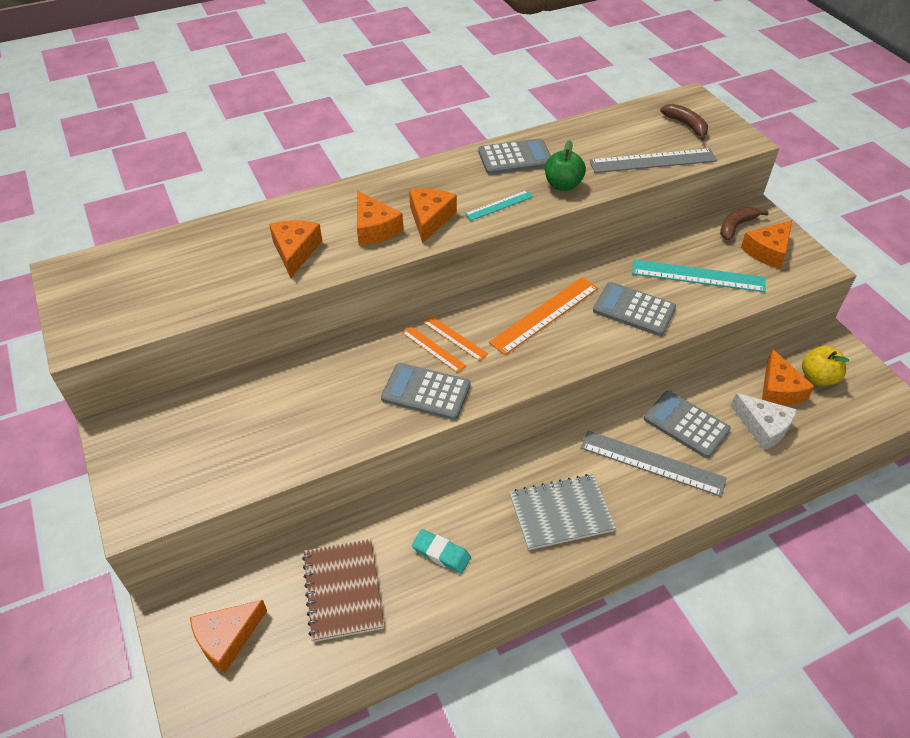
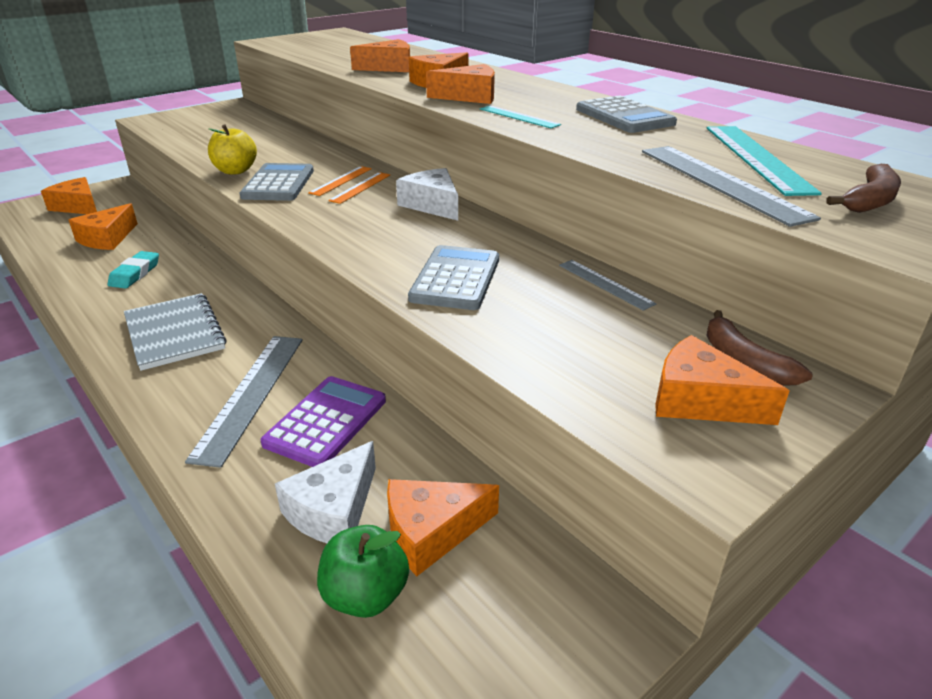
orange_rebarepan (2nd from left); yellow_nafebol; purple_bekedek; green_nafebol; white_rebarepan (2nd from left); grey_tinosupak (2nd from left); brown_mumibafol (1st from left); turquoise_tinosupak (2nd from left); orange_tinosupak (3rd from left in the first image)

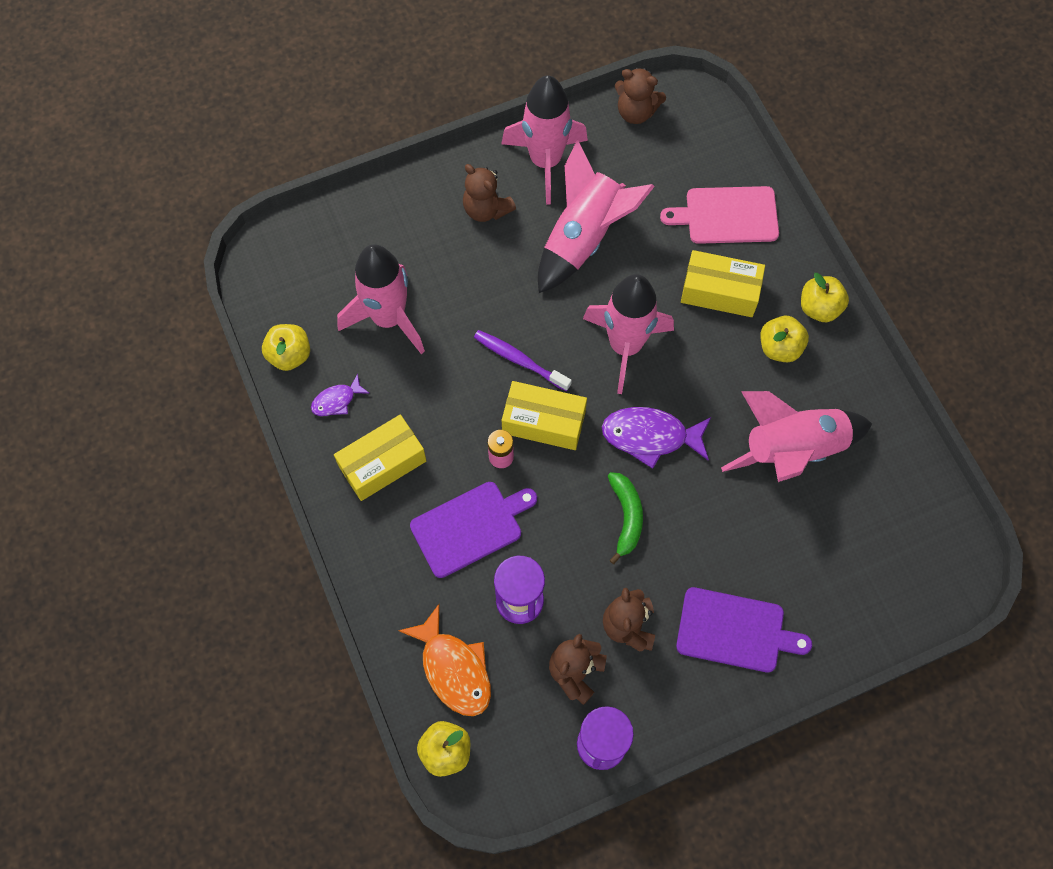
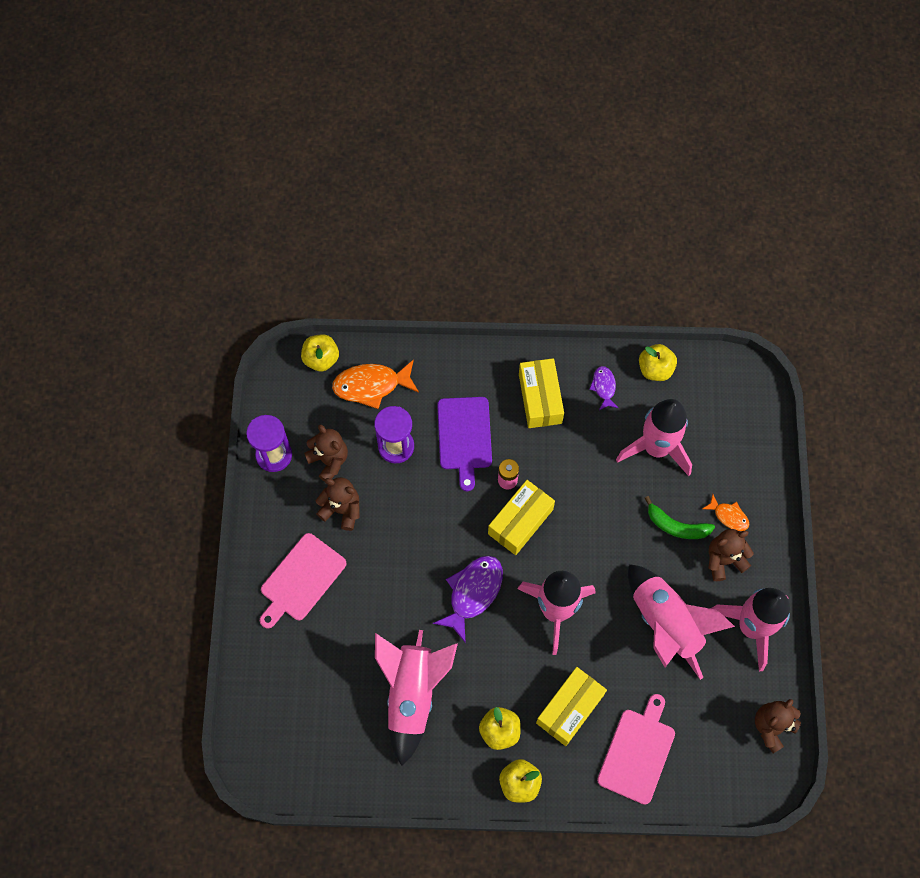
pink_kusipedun (1st from left); green_mumibafol; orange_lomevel (2nd from left); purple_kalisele

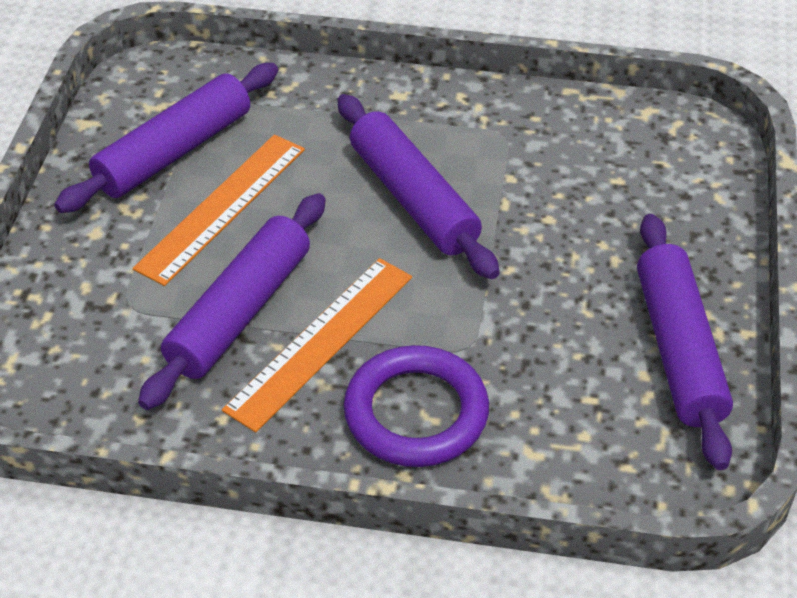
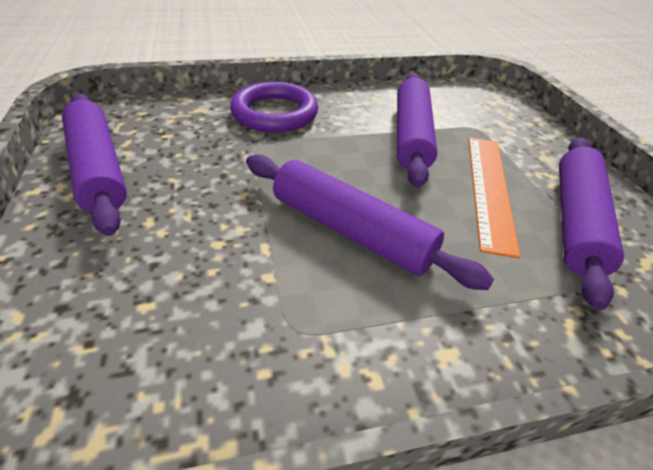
orange_tinosupak (2nd from left in the first image)

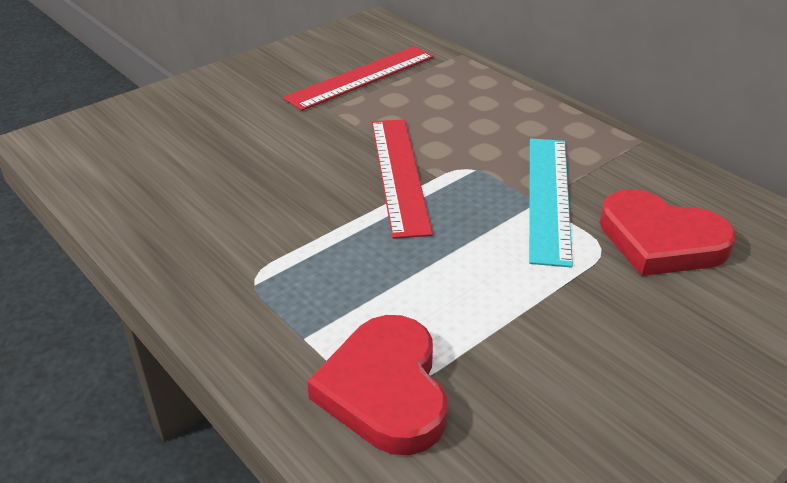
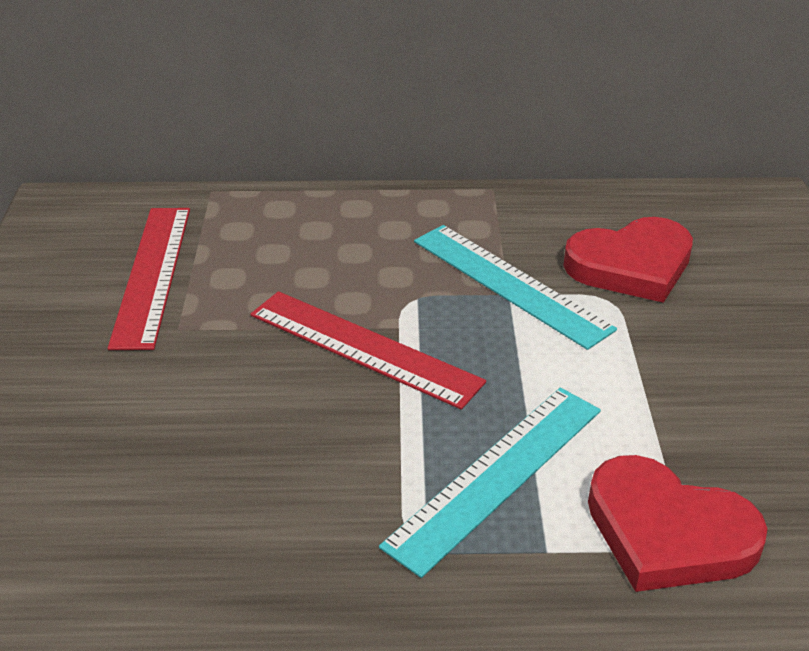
turquoise_tinosupak (1st from left)

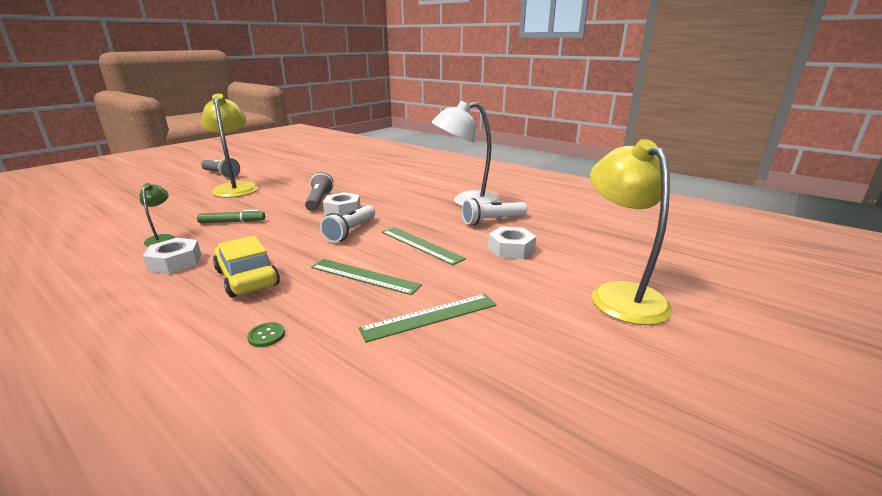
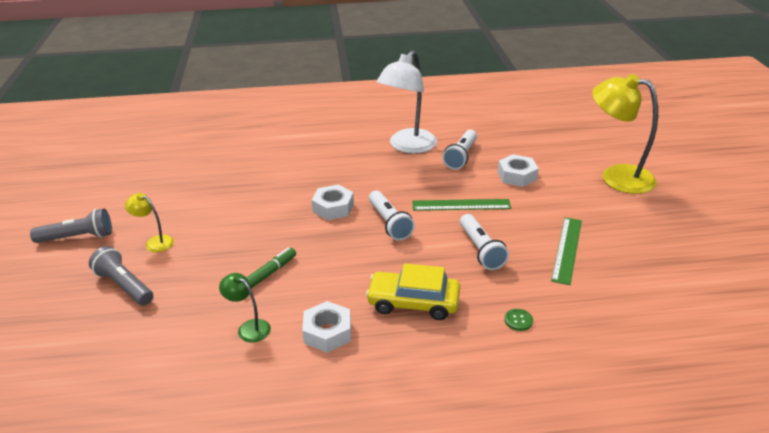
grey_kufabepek (2nd from left); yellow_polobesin (1st from left); white_kufabepek (3rd from left)

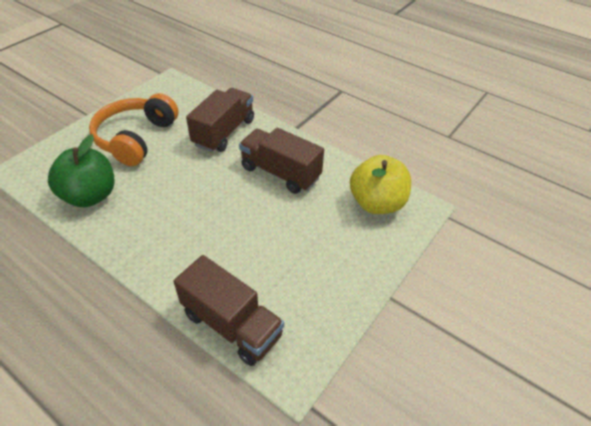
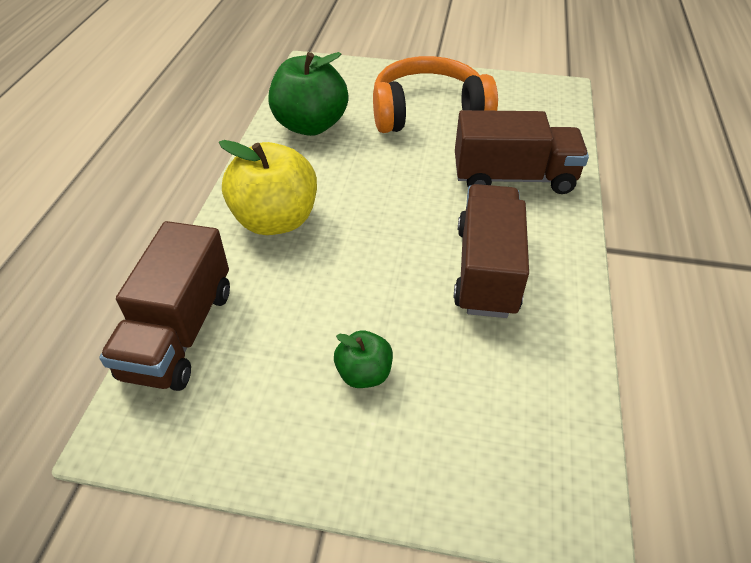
yellow_nafebol; green_nafebol (2nd from left)

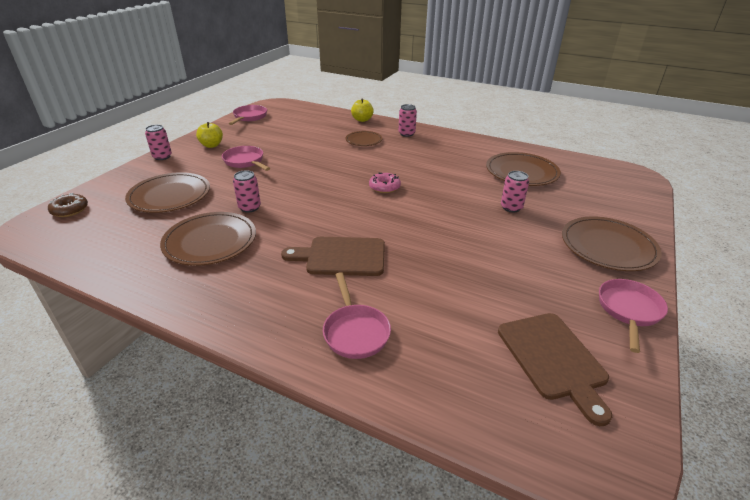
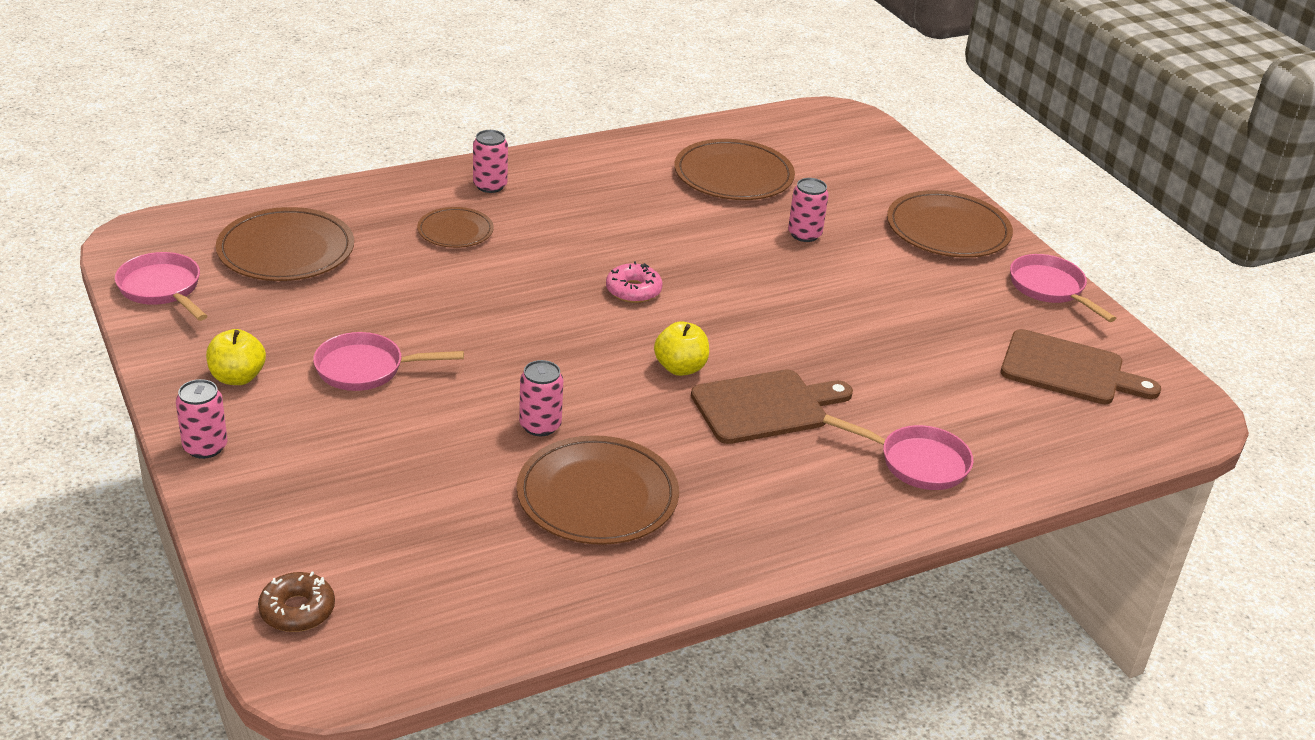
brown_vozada (1st from left); yellow_nafebol (2nd from left); brown_kusipedun (1st from left)

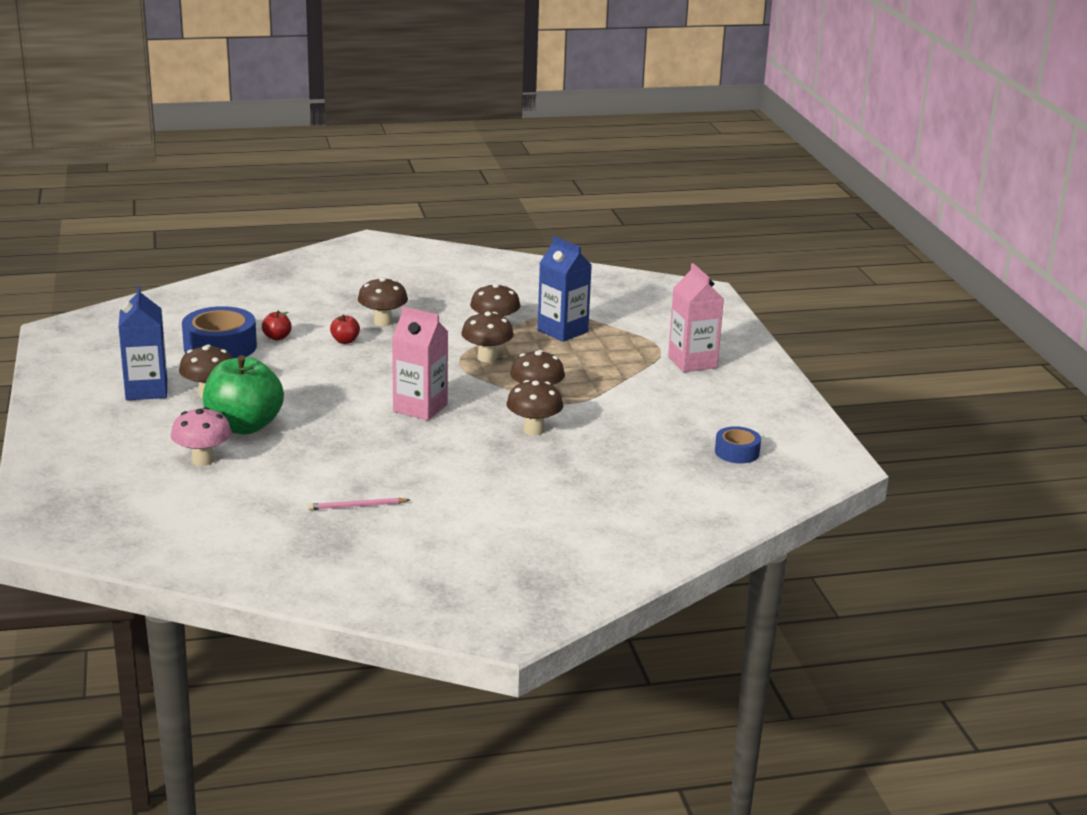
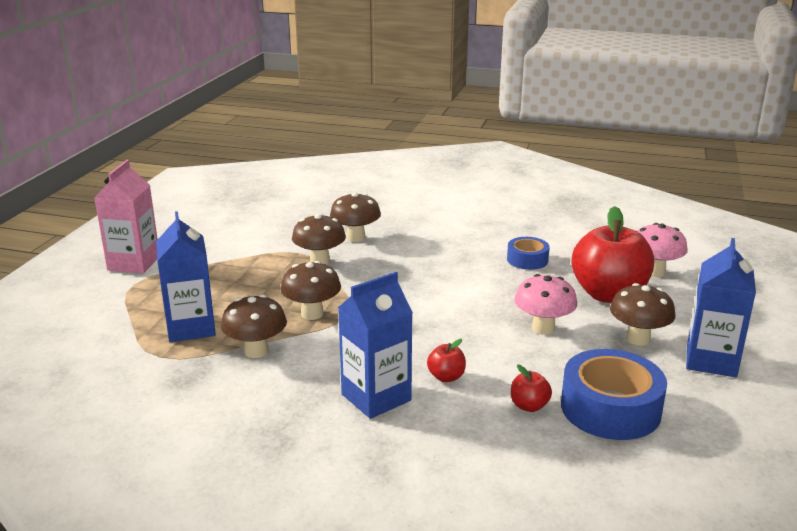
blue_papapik (2nd from left); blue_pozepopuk (1st from left); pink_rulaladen (1st from left); red_nafebol (3rd from left); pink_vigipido; pink_papapik (1st from left in the first image)

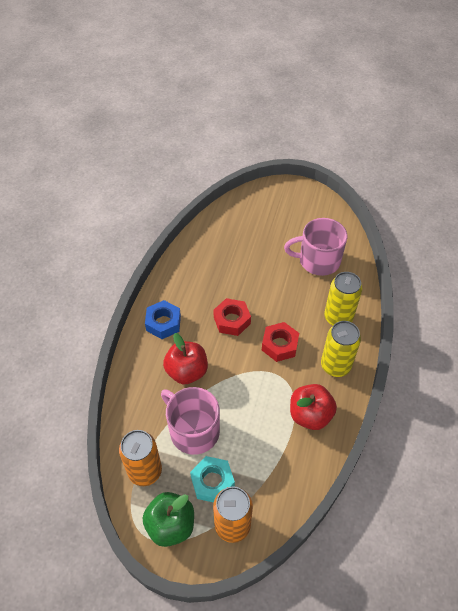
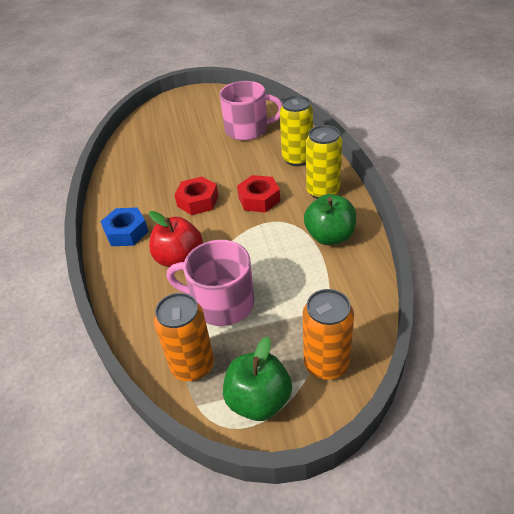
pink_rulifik (2nd from left); green_nafebol (2nd from left); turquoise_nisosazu

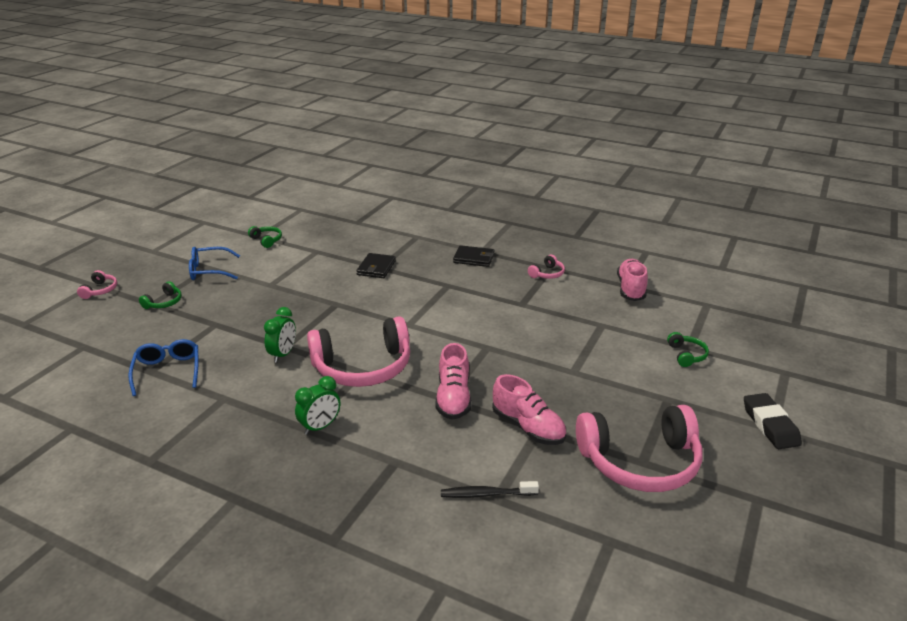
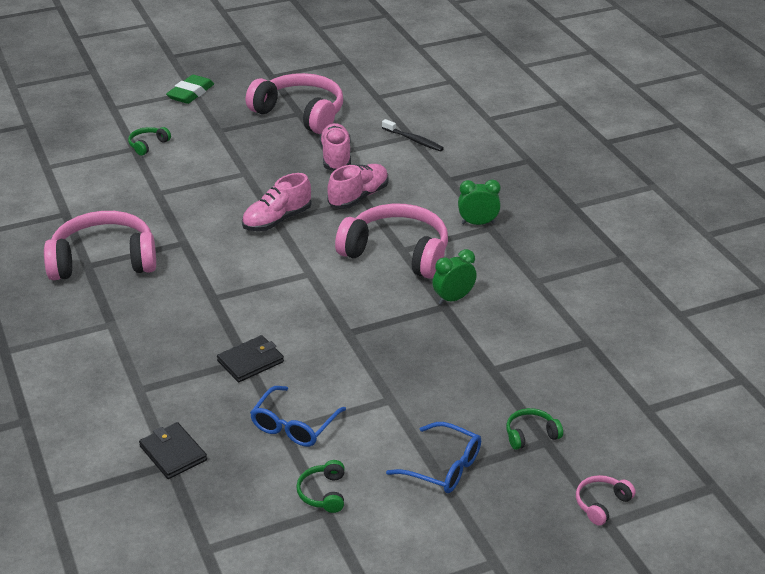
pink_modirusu (1st from left); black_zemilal (1st from left); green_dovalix; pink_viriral (1st from left); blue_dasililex (1st from left)

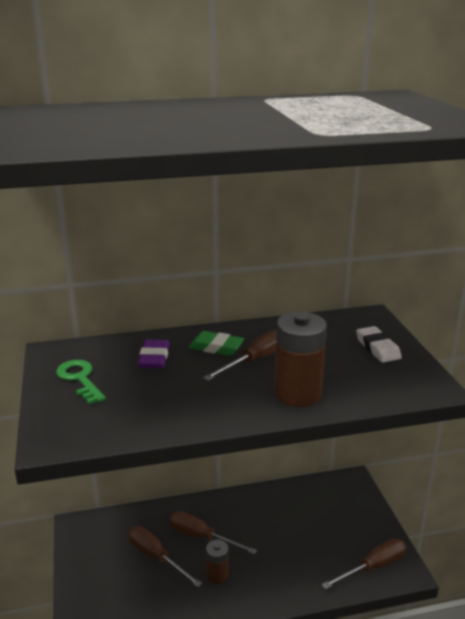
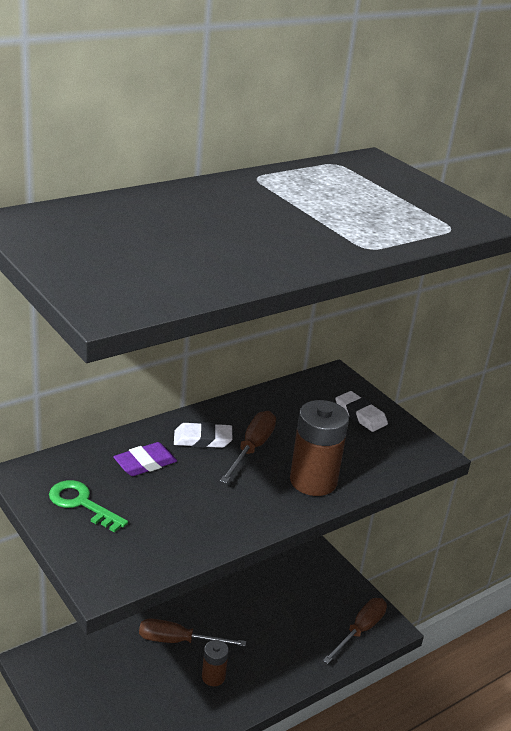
purple_dovalix; white_dovalix (1st from left); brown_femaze (1st from left in the first image)

